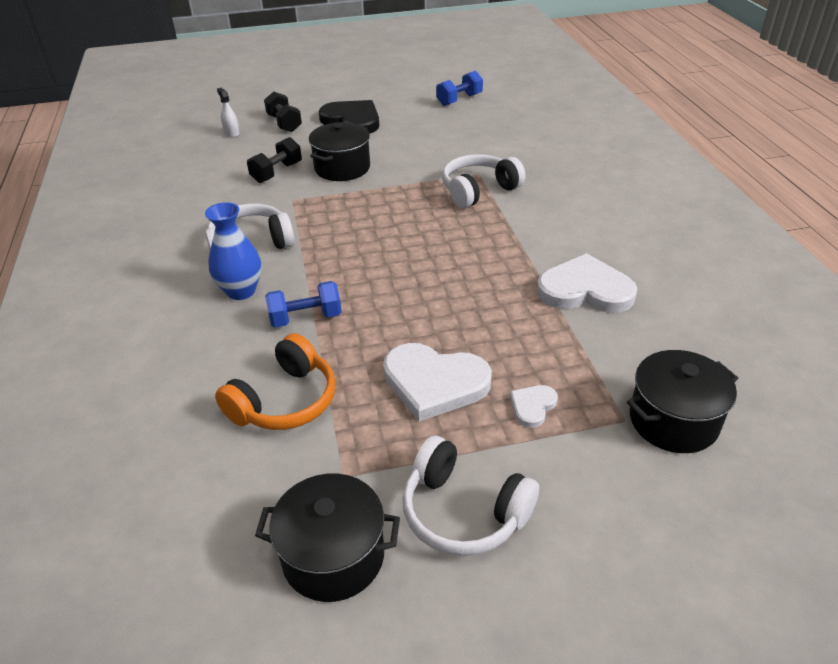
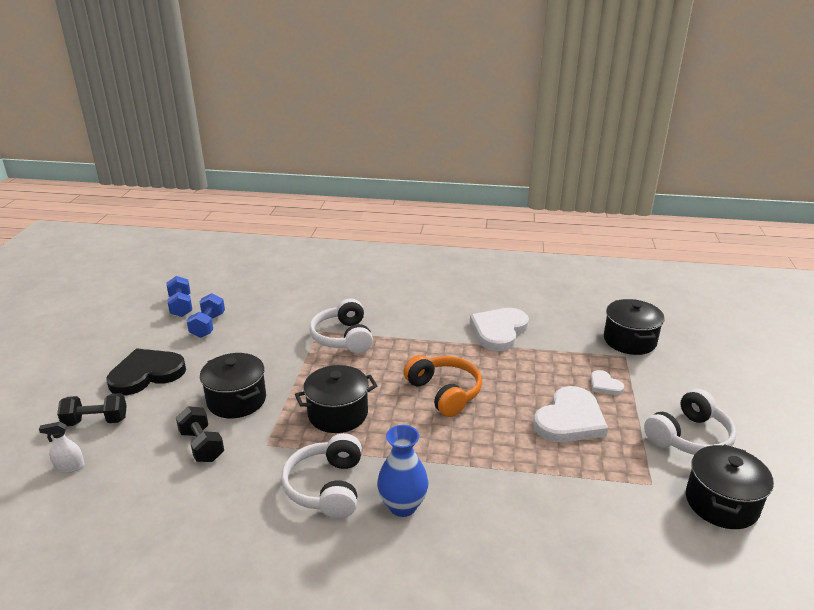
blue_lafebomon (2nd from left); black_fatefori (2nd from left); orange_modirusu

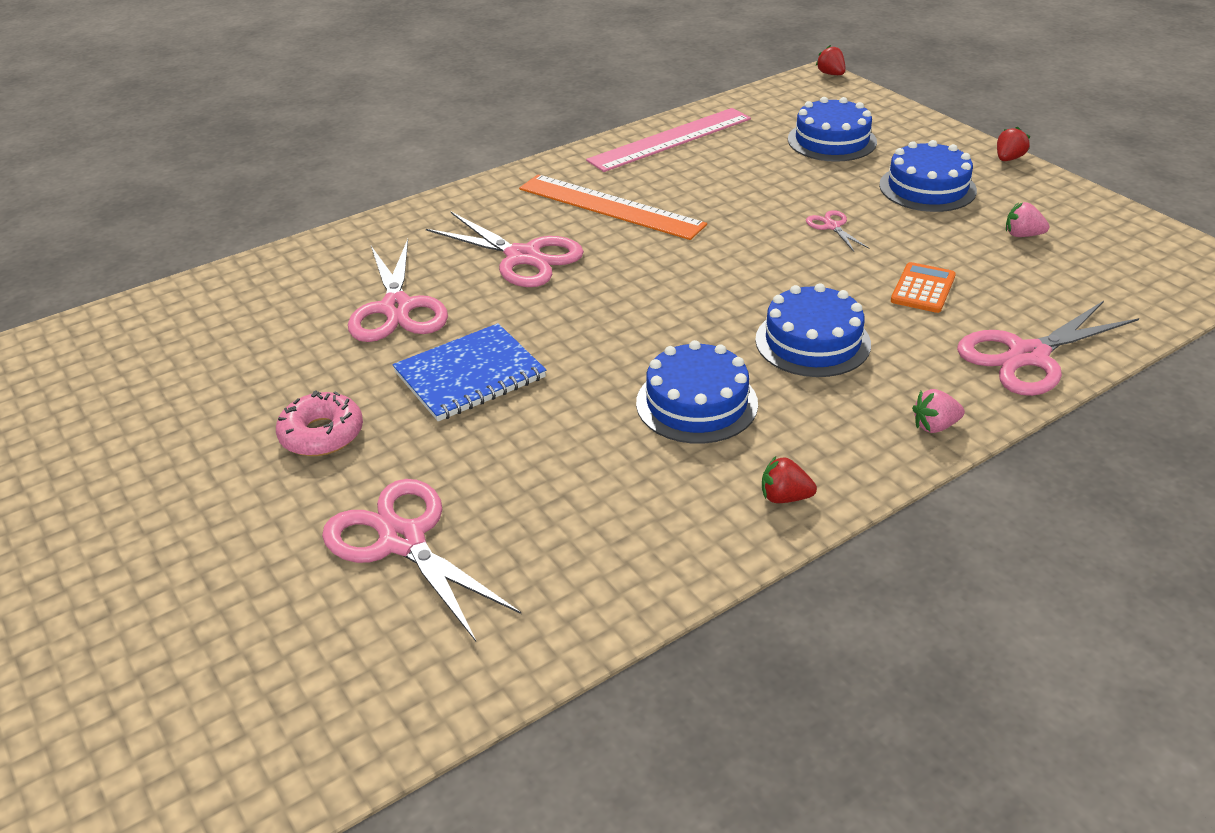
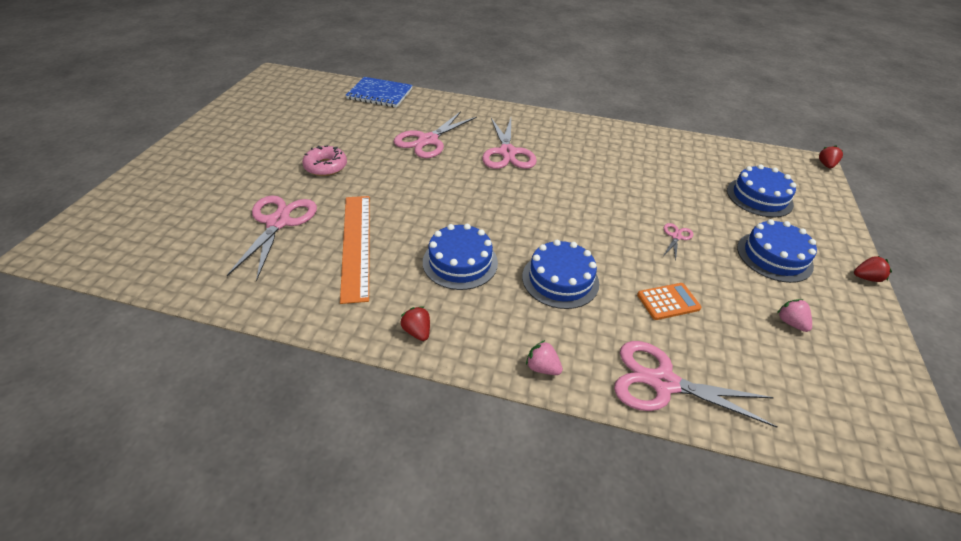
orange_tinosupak; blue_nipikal; pink_tinosupak

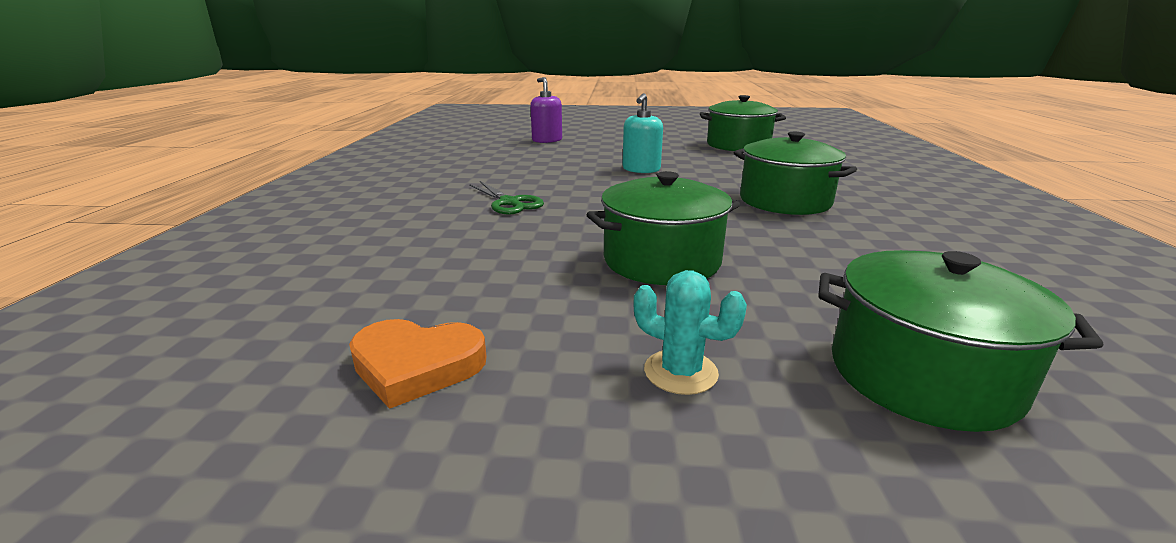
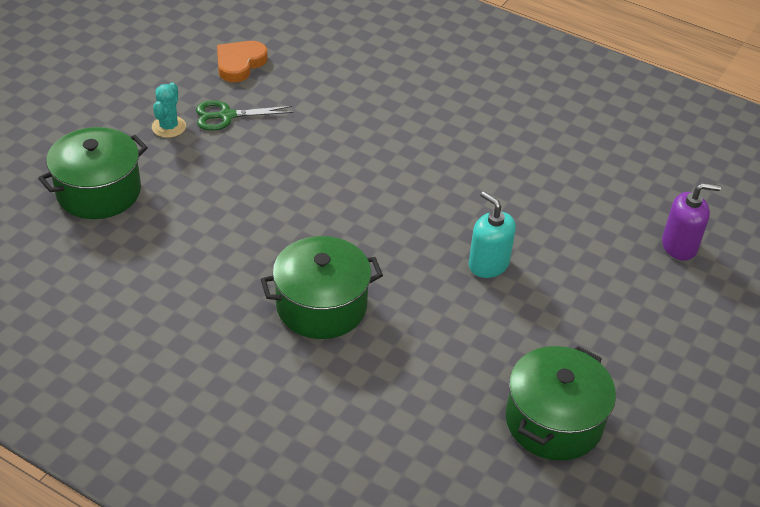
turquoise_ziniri; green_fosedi; green_fatefori (1st from left in the first image)

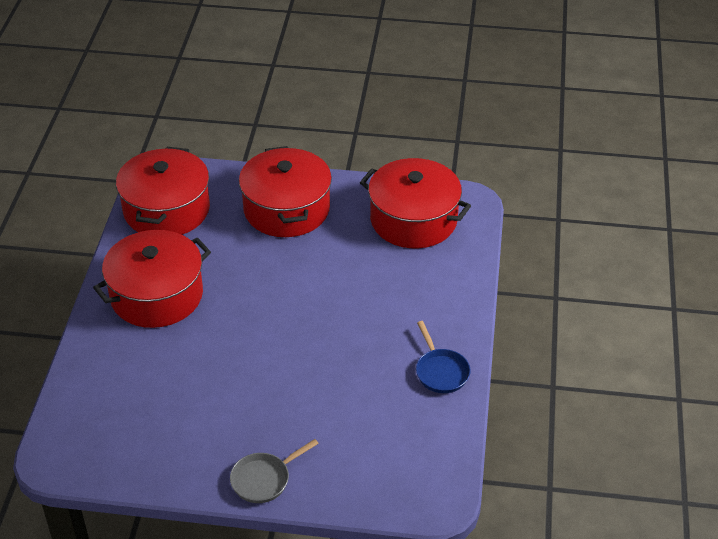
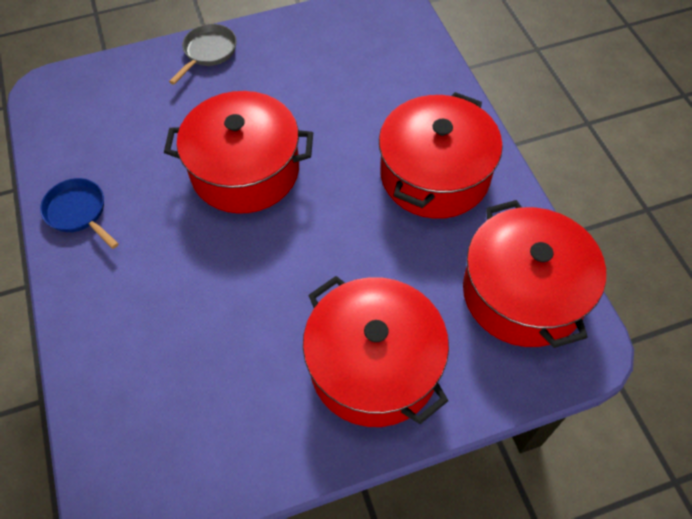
red_fatefori (1st from left)

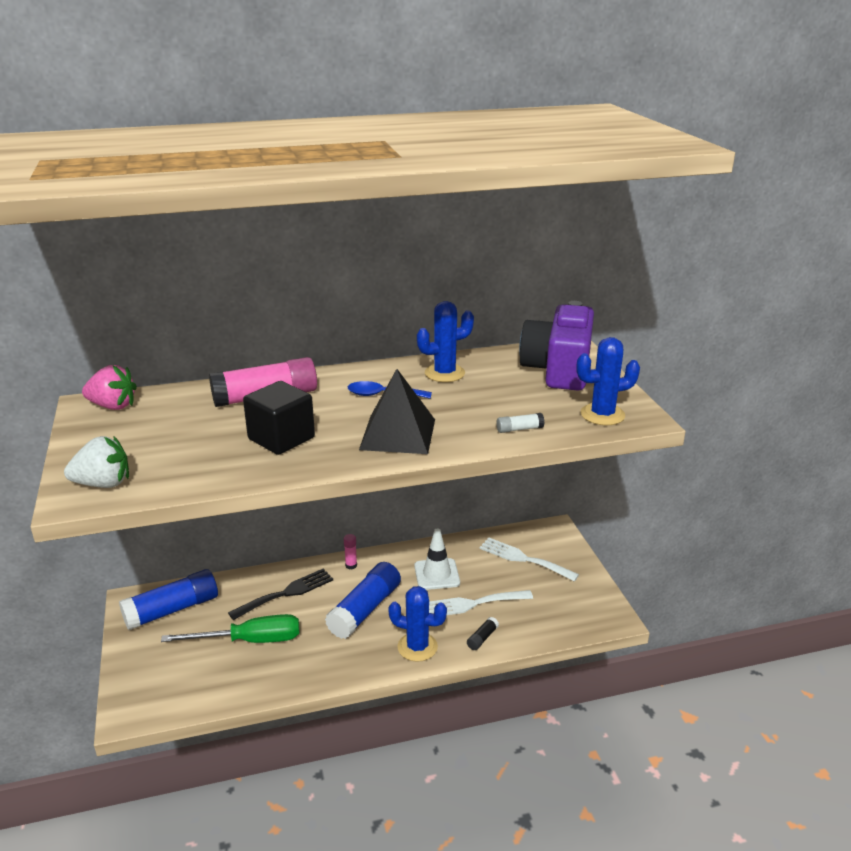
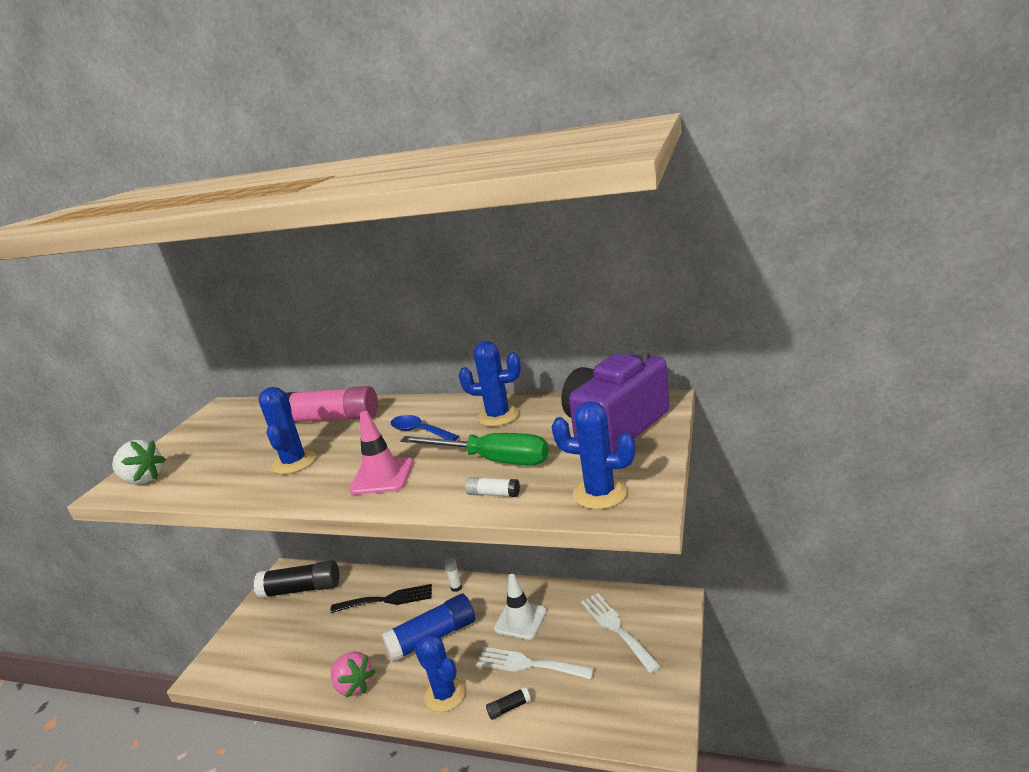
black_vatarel (1st from left); blue_ziniri (1st from left); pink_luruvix; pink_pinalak; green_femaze; white_vatarel (1st from left)

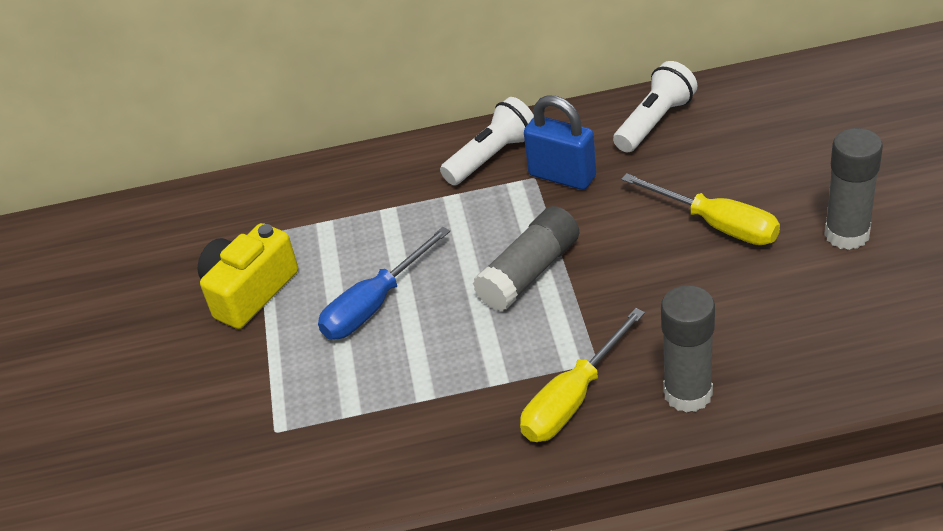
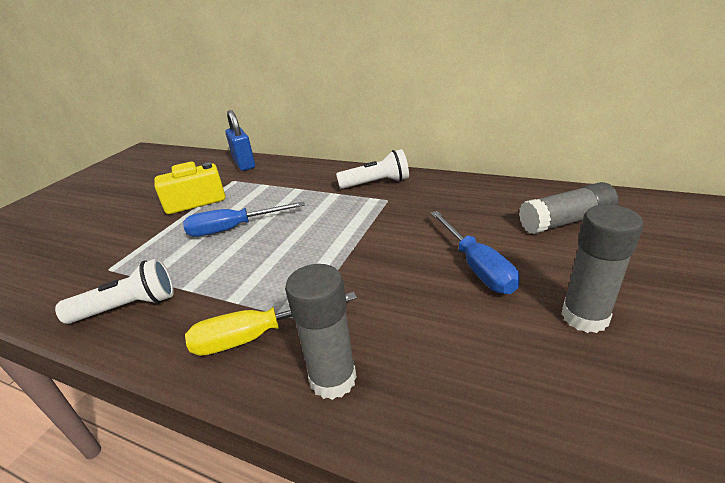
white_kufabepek (1st from left); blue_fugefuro; blue_femaze (2nd from left); grey_vatarel (2nd from left)

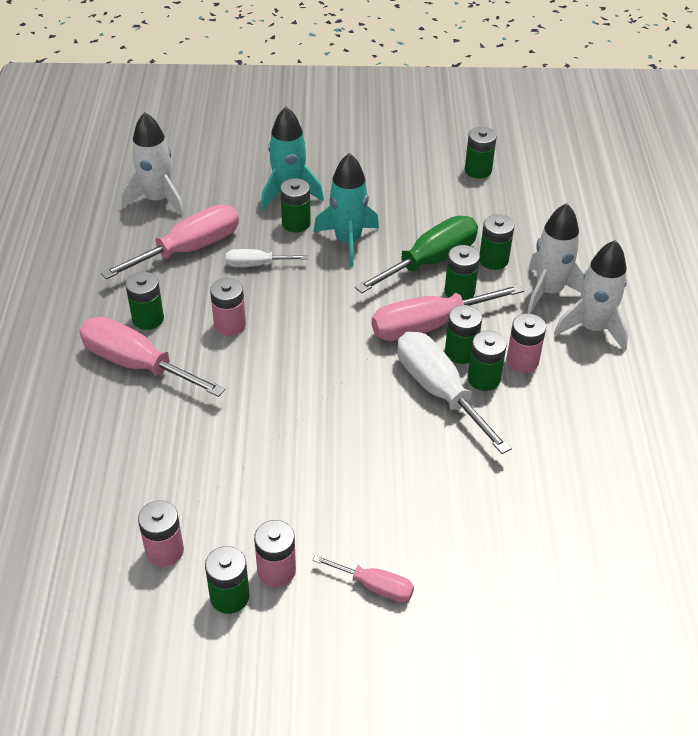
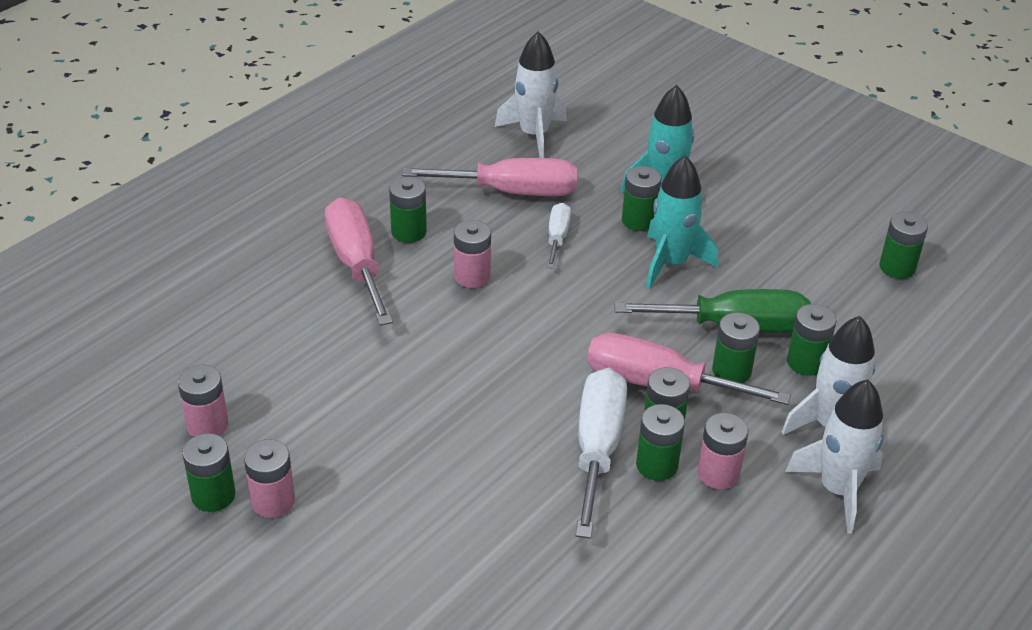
white_femaze (1st from left); pink_femaze (3rd from left in the first image)

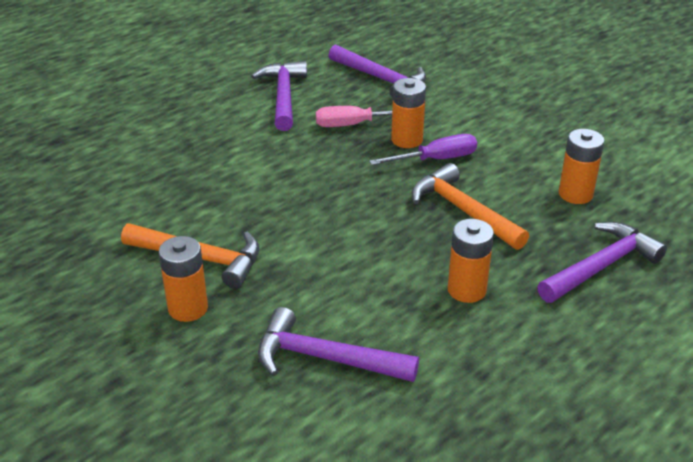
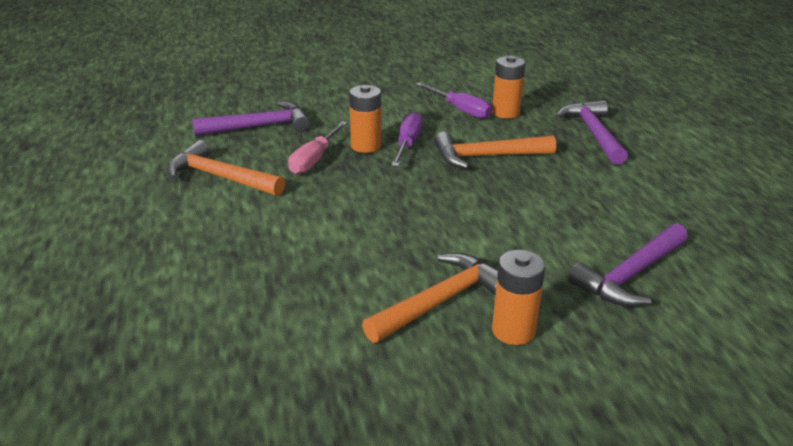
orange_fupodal (1st from left); purple_femaze (2nd from left); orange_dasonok (3rd from left in the first image)

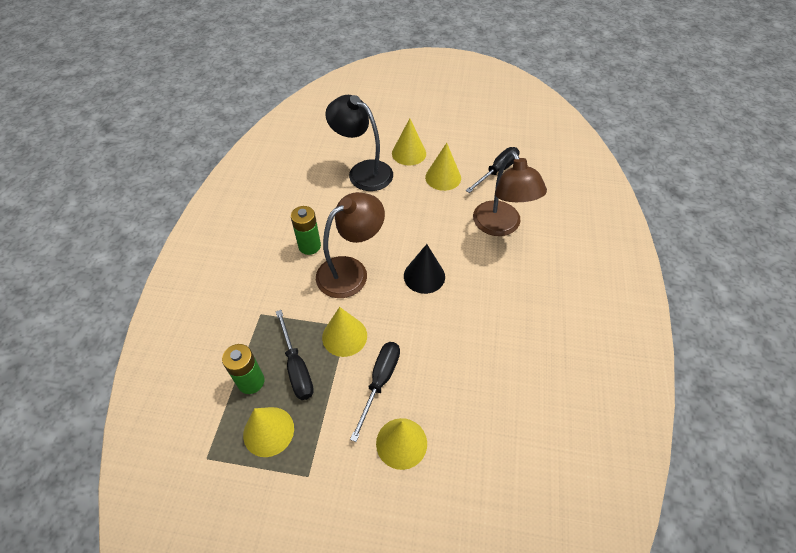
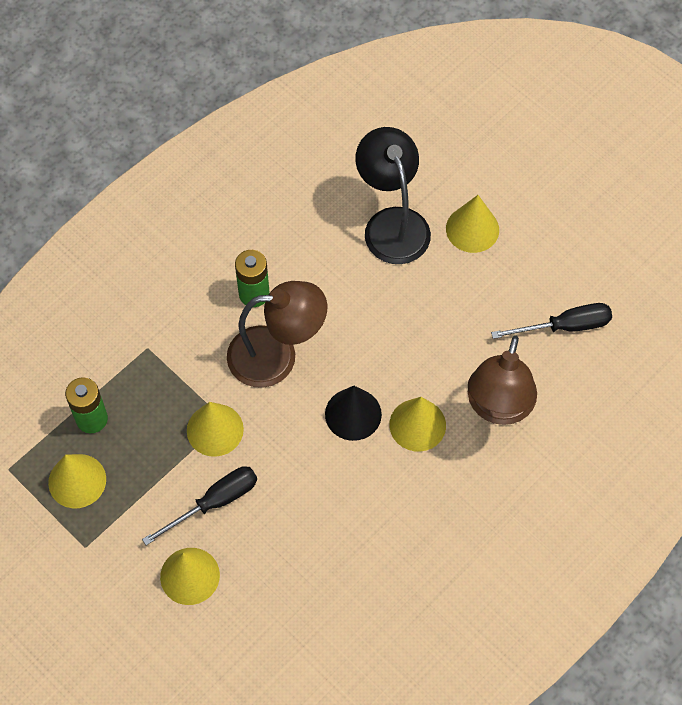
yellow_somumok (4th from left); black_femaze (1st from left in the first image)

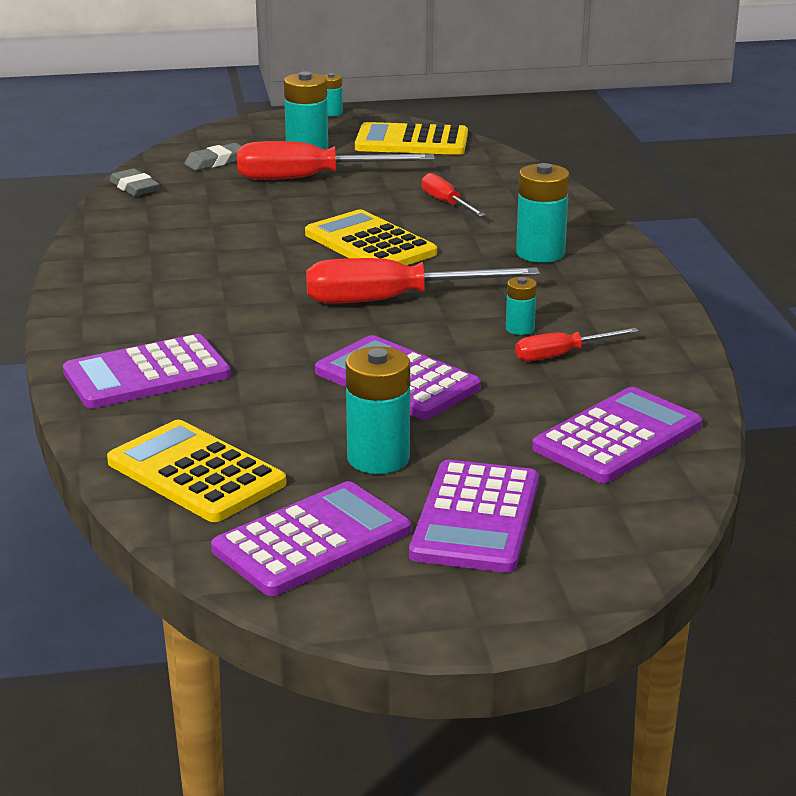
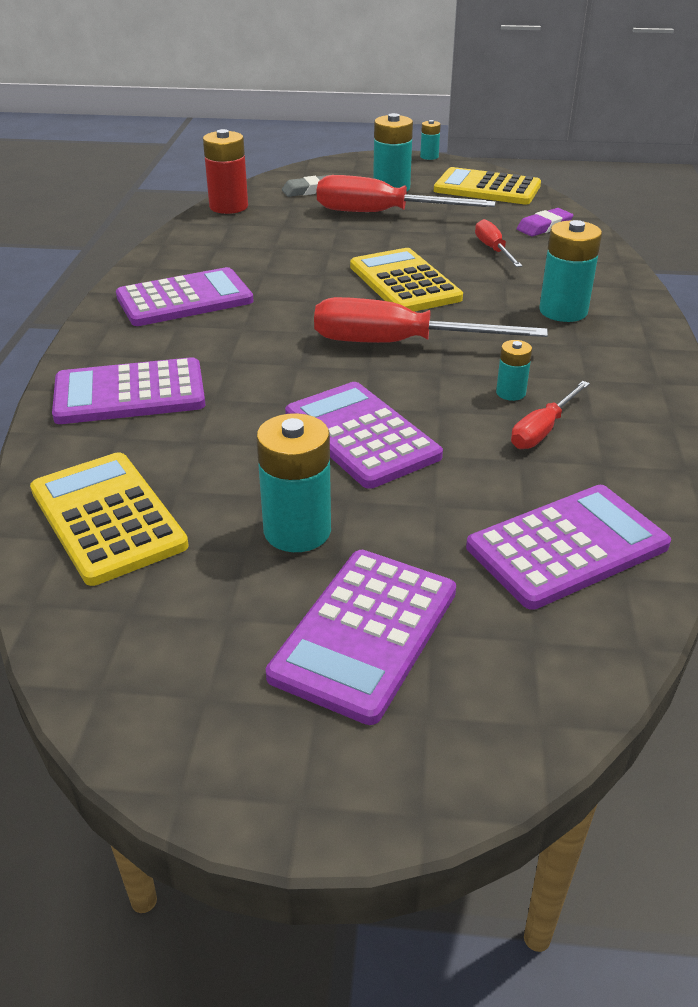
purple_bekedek (2nd from left); red_dasonok; red_femaze (4th from left); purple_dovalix

